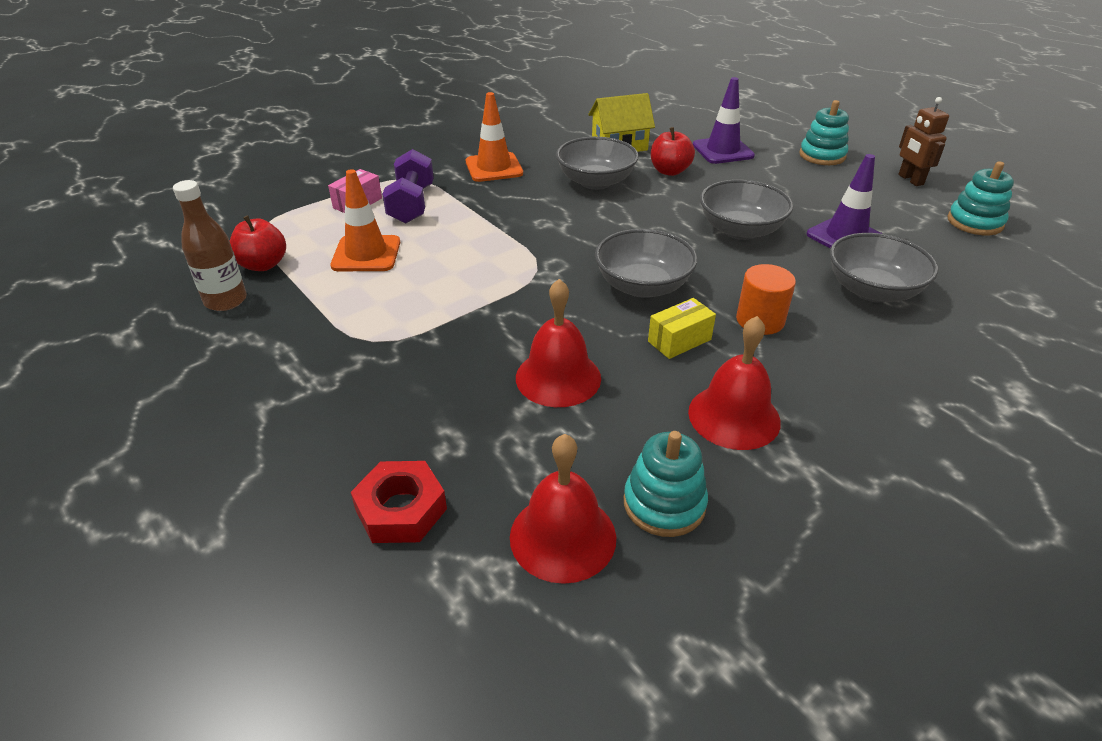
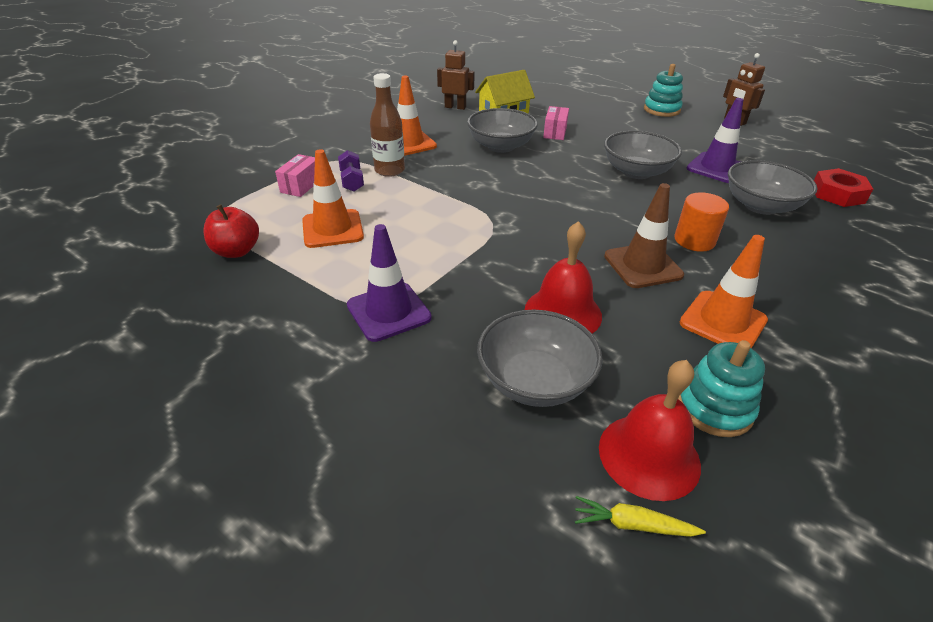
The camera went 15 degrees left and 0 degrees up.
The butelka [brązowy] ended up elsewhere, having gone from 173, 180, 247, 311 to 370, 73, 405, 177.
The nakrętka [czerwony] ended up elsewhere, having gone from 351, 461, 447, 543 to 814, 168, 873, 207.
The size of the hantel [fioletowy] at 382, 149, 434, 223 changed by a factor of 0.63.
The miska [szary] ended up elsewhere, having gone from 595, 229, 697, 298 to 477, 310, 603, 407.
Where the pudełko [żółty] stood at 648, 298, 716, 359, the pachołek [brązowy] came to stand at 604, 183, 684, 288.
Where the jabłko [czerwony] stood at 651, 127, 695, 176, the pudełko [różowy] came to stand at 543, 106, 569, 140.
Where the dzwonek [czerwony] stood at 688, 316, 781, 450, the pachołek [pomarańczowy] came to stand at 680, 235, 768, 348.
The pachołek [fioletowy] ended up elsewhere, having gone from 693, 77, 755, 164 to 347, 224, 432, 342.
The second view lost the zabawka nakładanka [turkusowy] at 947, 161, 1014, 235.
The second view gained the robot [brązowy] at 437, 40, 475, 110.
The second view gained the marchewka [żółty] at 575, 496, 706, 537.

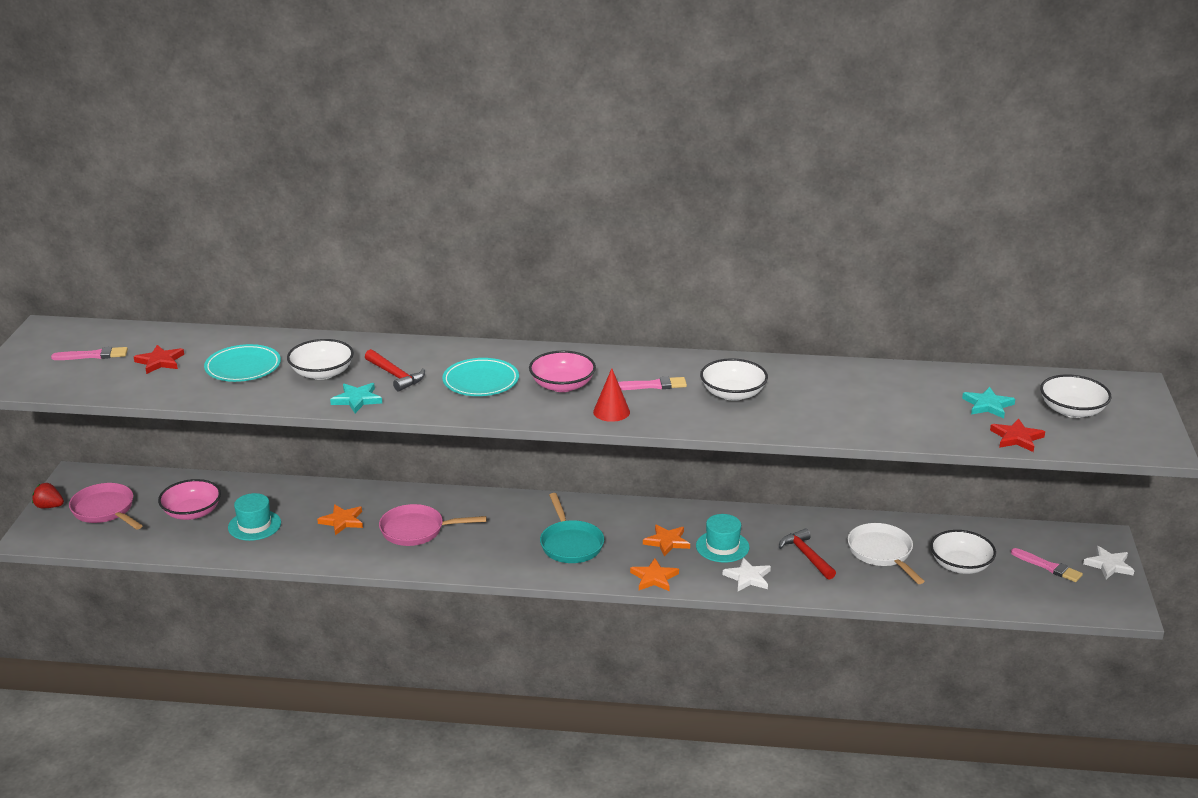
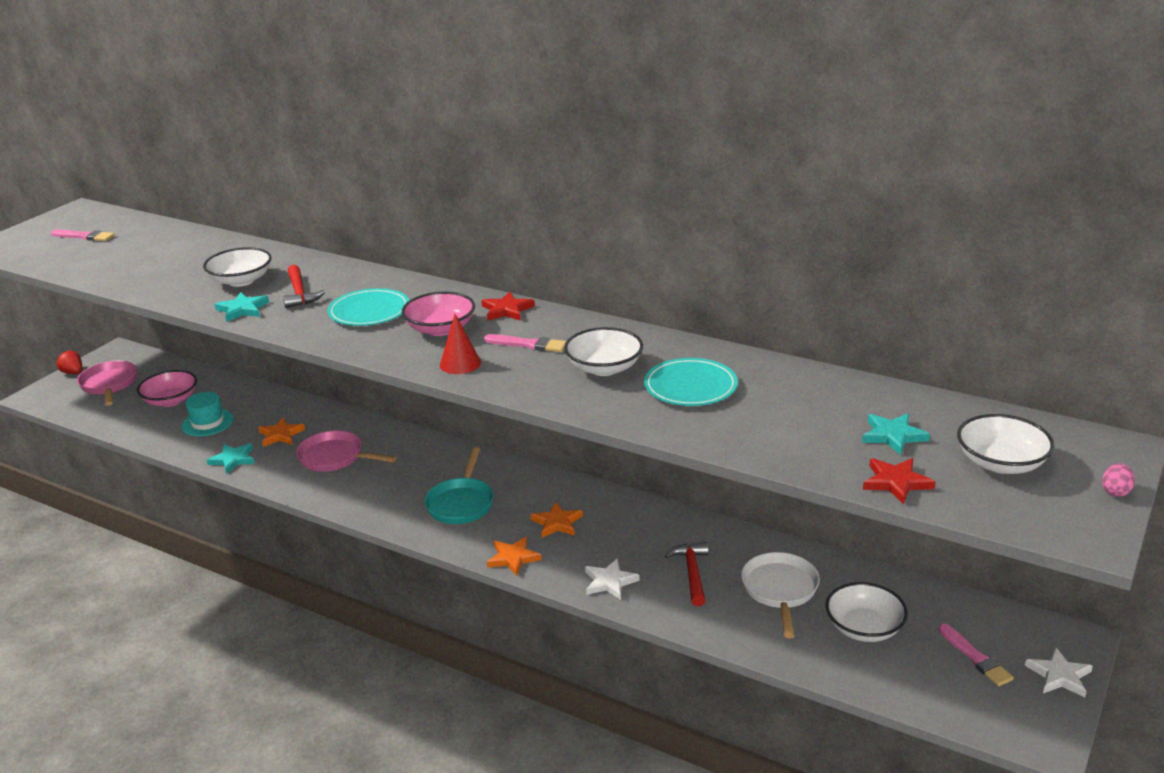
The camera went 25 degrees right and 0 degrees up.
The gwiazda [czerwony] ended up elsewhere, having gone from 134, 345, 184, 374 to 481, 292, 535, 321.
The talerz [turkusowy] ended up elsewhere, having gone from 204, 344, 281, 382 to 644, 358, 738, 406.
The second view lost the kapelusz [turkusowy] at 696, 514, 750, 562.
The second view gained the gwiazda [turkusowy] at 207, 443, 255, 474.
The second view gained the jajko [różowy] at 1102, 463, 1135, 497.

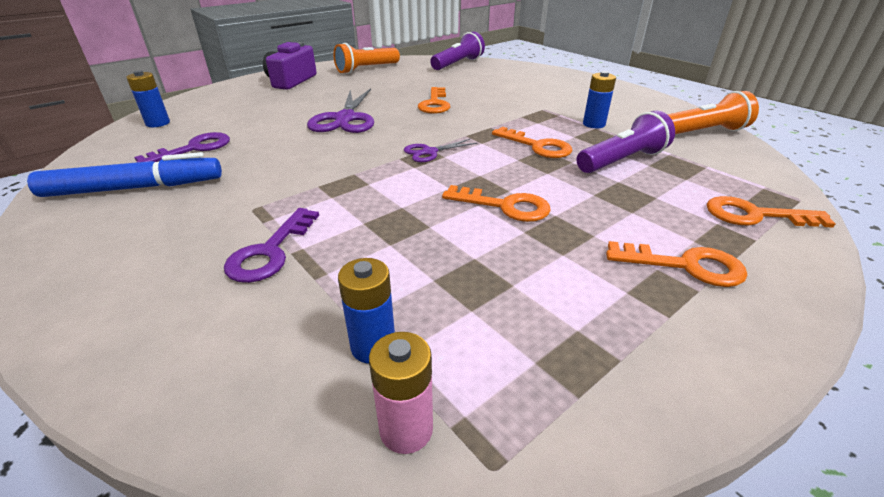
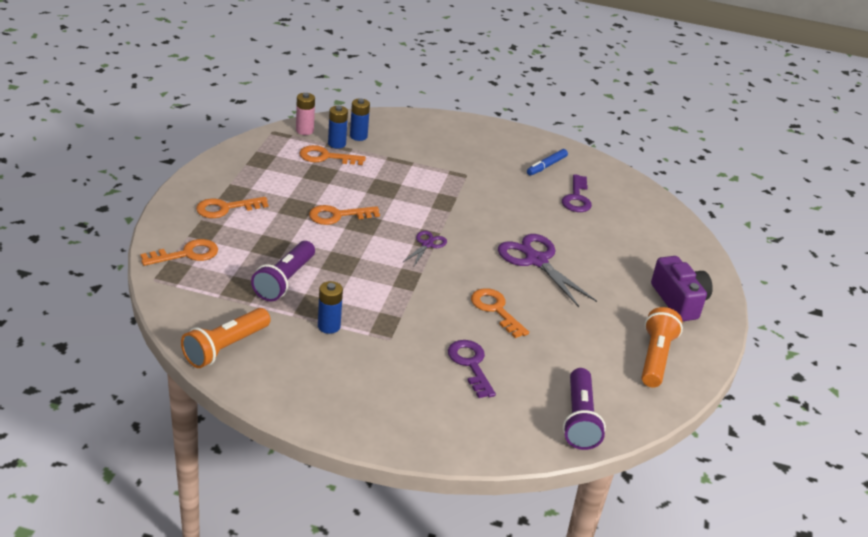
The camera went 140 degrees right and 0 degrees up.
The size of the flamaster [niebieski] at 27, 152, 222, 197 changed by a factor of 0.57.
The bateria [niebieski] ended up elsewhere, having gone from 126, 70, 170, 127 to 350, 98, 370, 141.
The klucz [fioletowy] ended up elsewhere, having gone from 224, 208, 319, 283 to 448, 340, 496, 398.
The klucz [pomarańczowy] ended up elsewhere, having gone from 492, 127, 572, 158 to 299, 145, 366, 165.

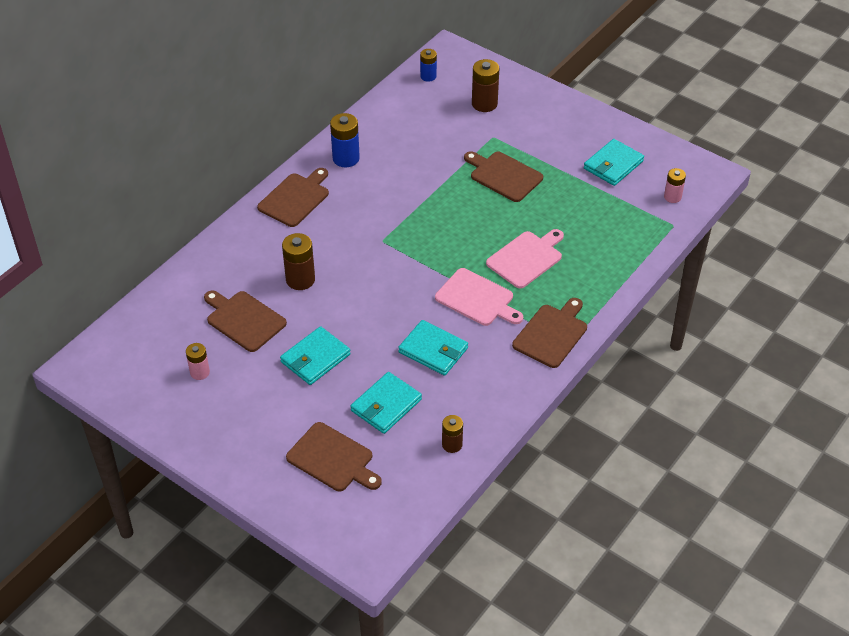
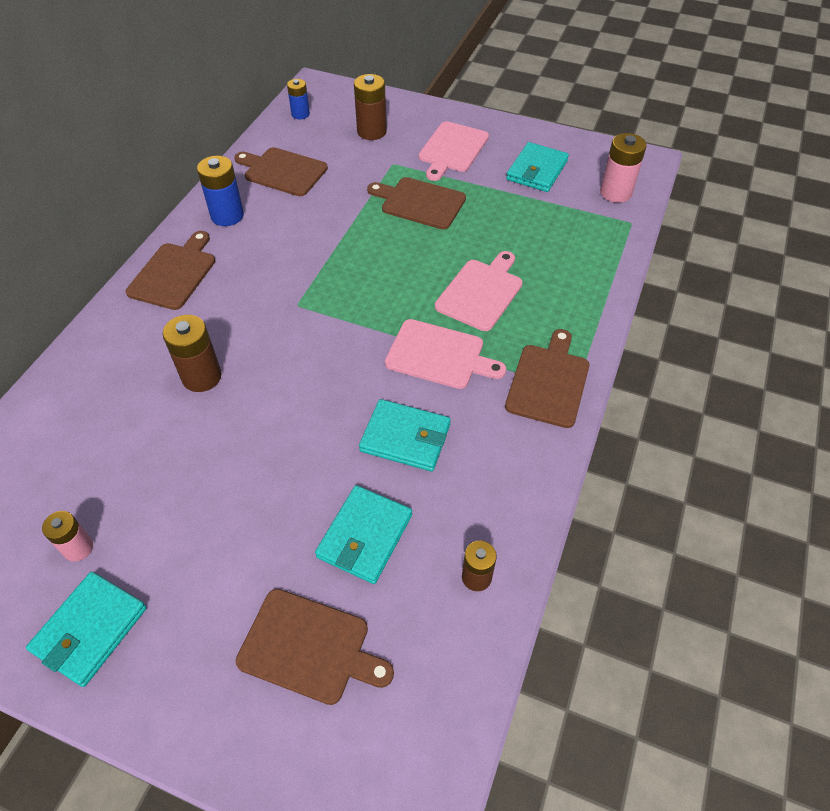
The camera went 15 degrees left and 5 degrees up.
The deska do krojenia [brązowy] ended up elsewhere, having gone from 204, 291, 287, 352 to 234, 147, 328, 196.
The portfel [turkusowy] ended up elsewhere, having gone from 280, 326, 351, 385 to 26, 572, 147, 687.
The size of the bateria [różowy] at 664, 168, 686, 203 changed by a factor of 1.58.
The second view gained the deska do krojenia [różowy] at 419, 121, 489, 181.

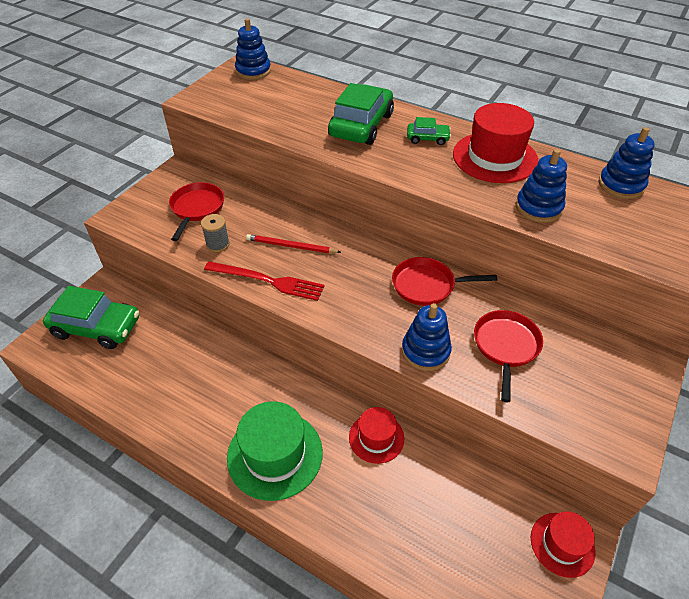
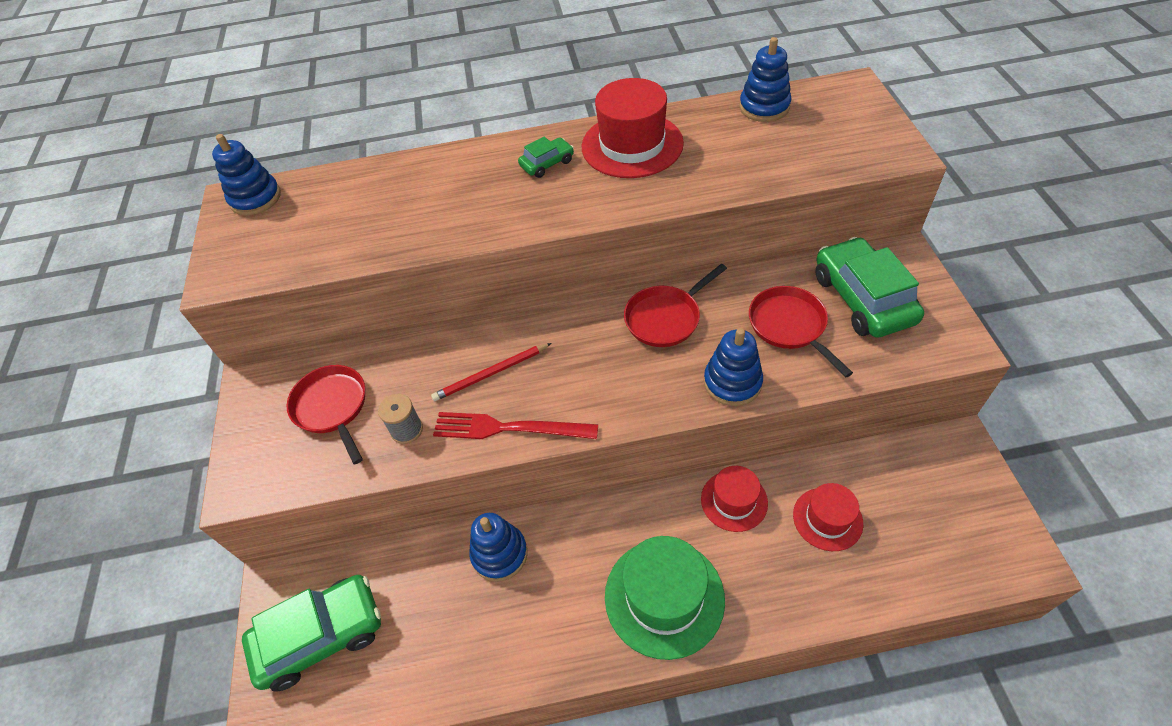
The camera went 35 degrees left and 5 degrees up.
The widelec [czerwony] at 204, 261, 325, 301 ended up facing another way, 150 degrees counterclockwise from before.
The samochód [zielony] ended up elsewhere, having gone from 328, 83, 394, 145 to 815, 237, 924, 338.
The zabawka nakładanka [niebieski] ended up elsewhere, having gone from 516, 149, 567, 223 to 469, 513, 528, 582.
The kapelusz [czerwony] ended up elsewhere, having gone from 531, 511, 596, 578 to 793, 483, 863, 551.

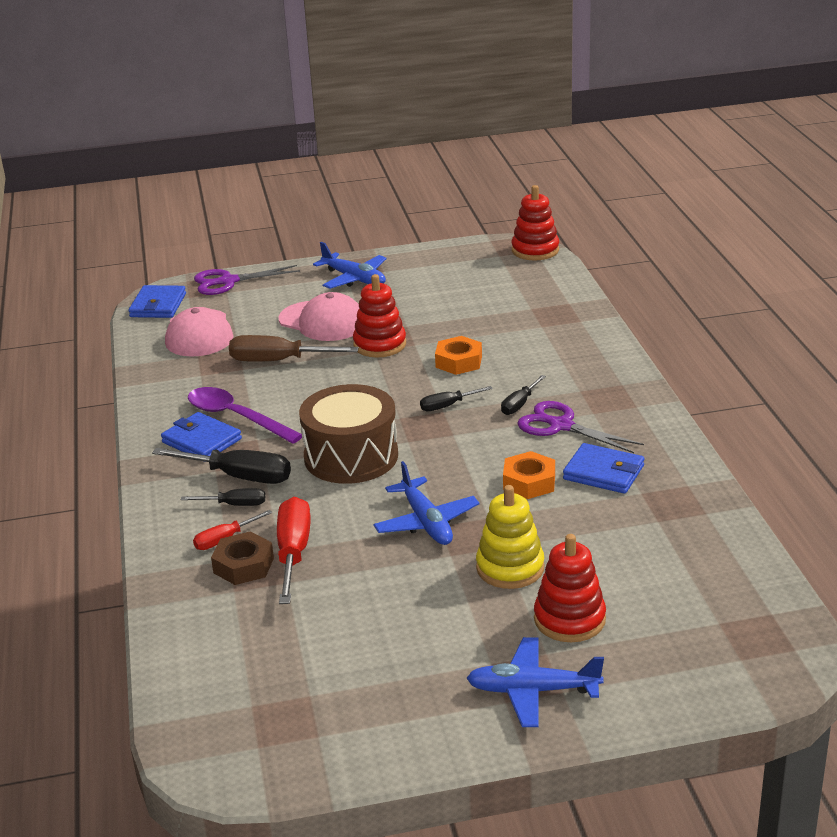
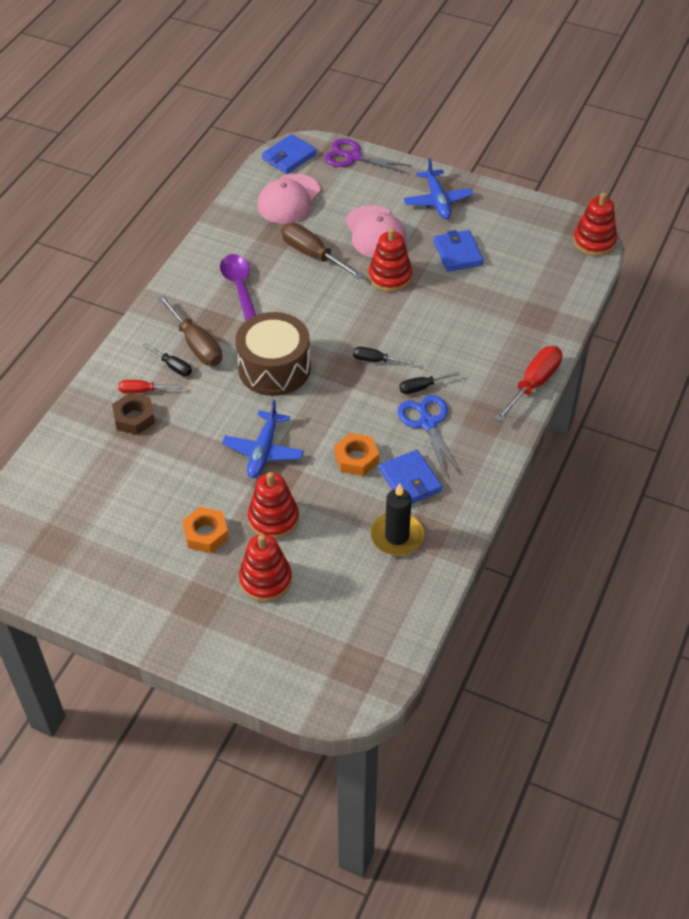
The camera went 35 degrees right and 20 degrees up.
What was the śrubokręt [czarny] at 152, 448, 291, 484 turned into the śrubokręt [brązowy] at 157, 294, 222, 366.
The portfel [niebieski] ended up elsewhere, having gone from 161, 412, 242, 462 to 434, 230, 484, 272.
The śrubokręt [czerwony] ended up elsewhere, having gone from 277, 497, 311, 604 to 494, 346, 562, 422.
The nakrętka [pomarańczowy] ended up elsewhere, having gone from 435, 336, 482, 375 to 182, 507, 229, 553.
The second view lost the samolot [niebieski] at 466, 637, 604, 727.
What was the zabawka nakładanka [żółty] at 476, 485, 544, 589 turned into the zabawka nakładanka [czerwony] at 248, 472, 299, 539.
What was the nożyczki [fioletowy] at 517, 401, 644, 453 turned into the nożyczki [niebieski] at 398, 395, 461, 476.
The second view gained the świeca [czarny] at 370, 483, 424, 556.

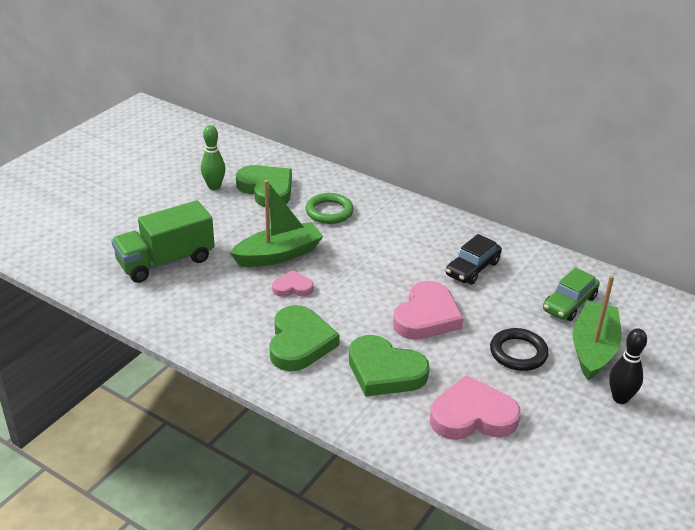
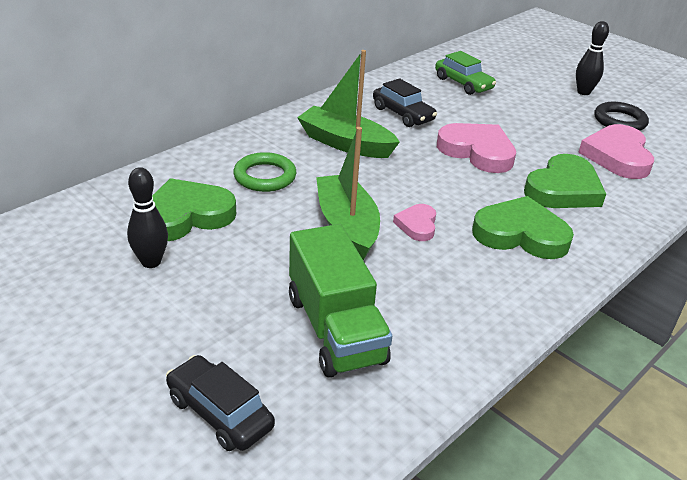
The camera went 80 degrees left and 0 degrees up.
What was the kręgiel [zielony] at 201, 125, 225, 190 turned into the kręgiel [czarny] at 127, 167, 168, 268.
The pierścień [czarny] ended up elsewhere, having gone from 490, 328, 549, 371 to 594, 102, 649, 131.
The łódka [zielony] ended up elsewhere, having gone from 573, 275, 622, 380 to 297, 50, 400, 158.
The second view gained the samochód [czarny] at 166, 355, 275, 451.

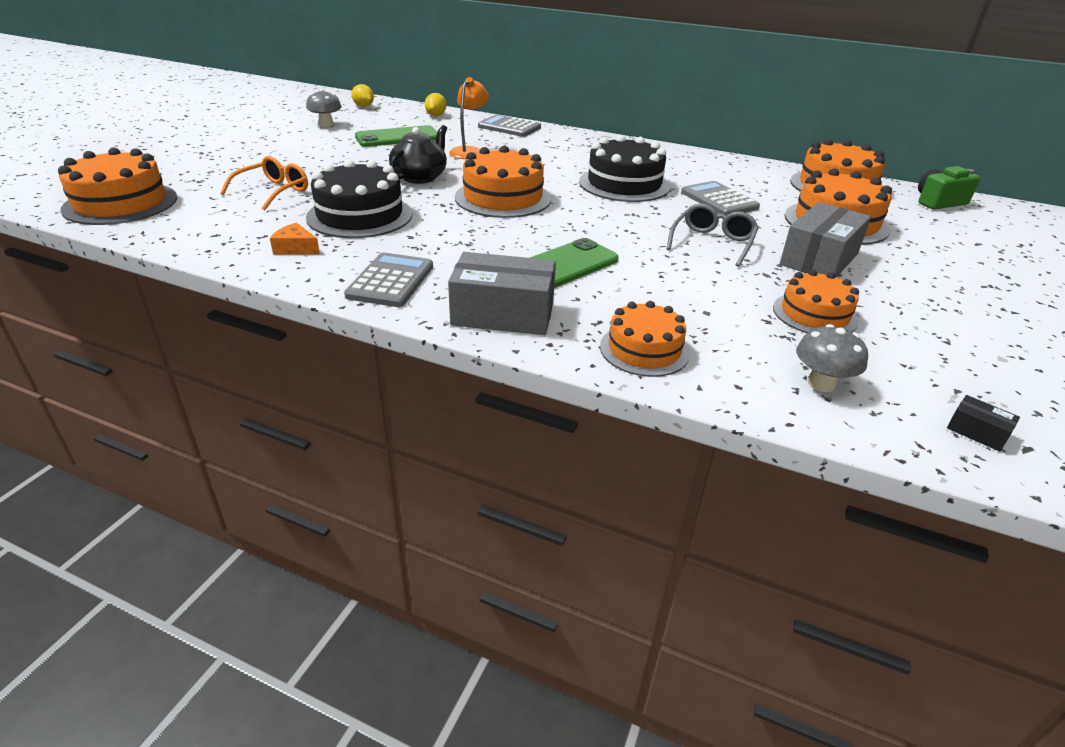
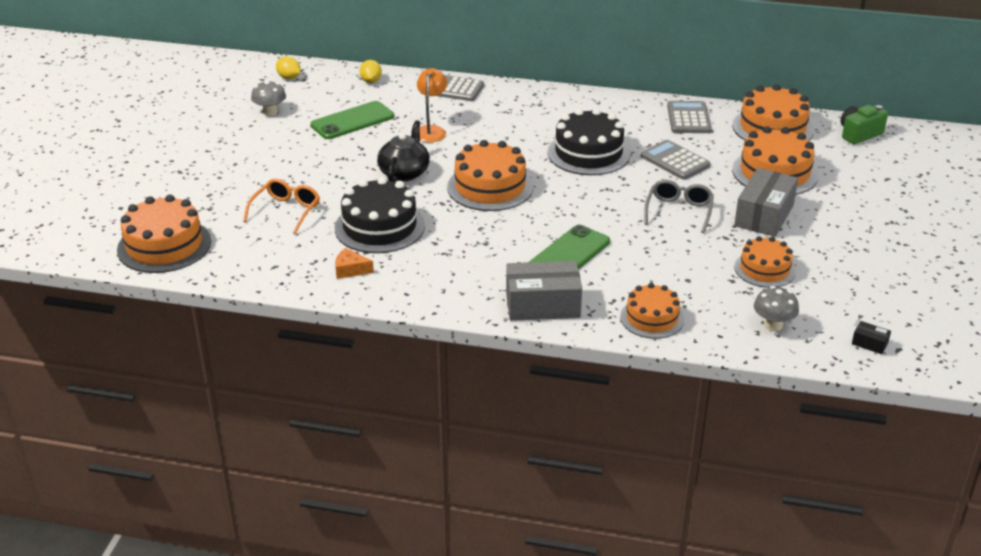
The camera went 10 degrees left and 0 degrees up.
The kalkulator [szary] ended up elsewhere, having gone from 344, 253, 433, 307 to 667, 101, 711, 133.

